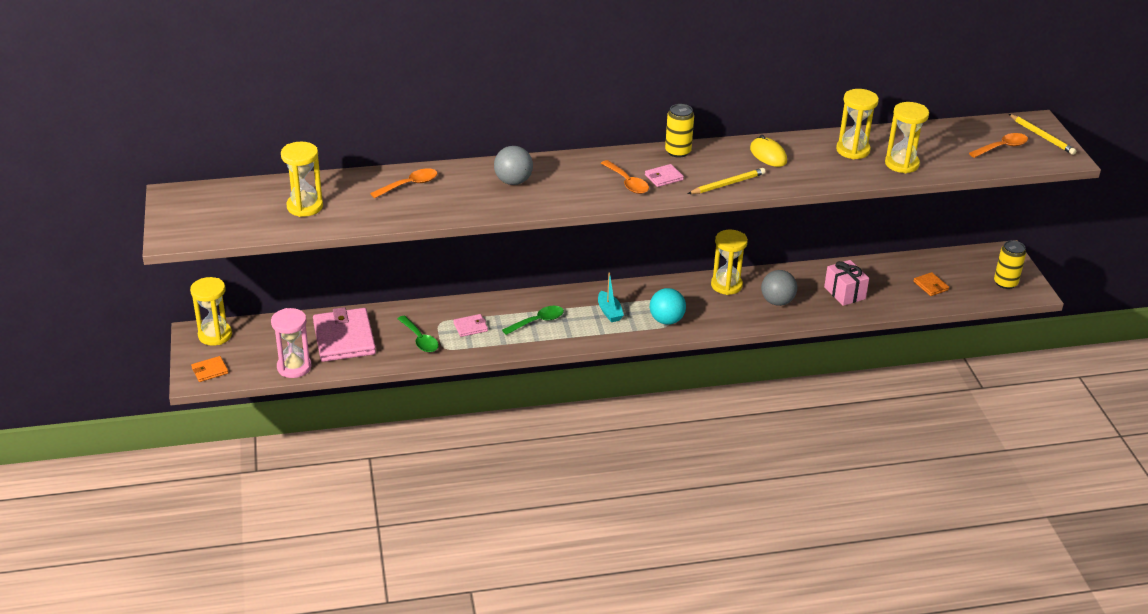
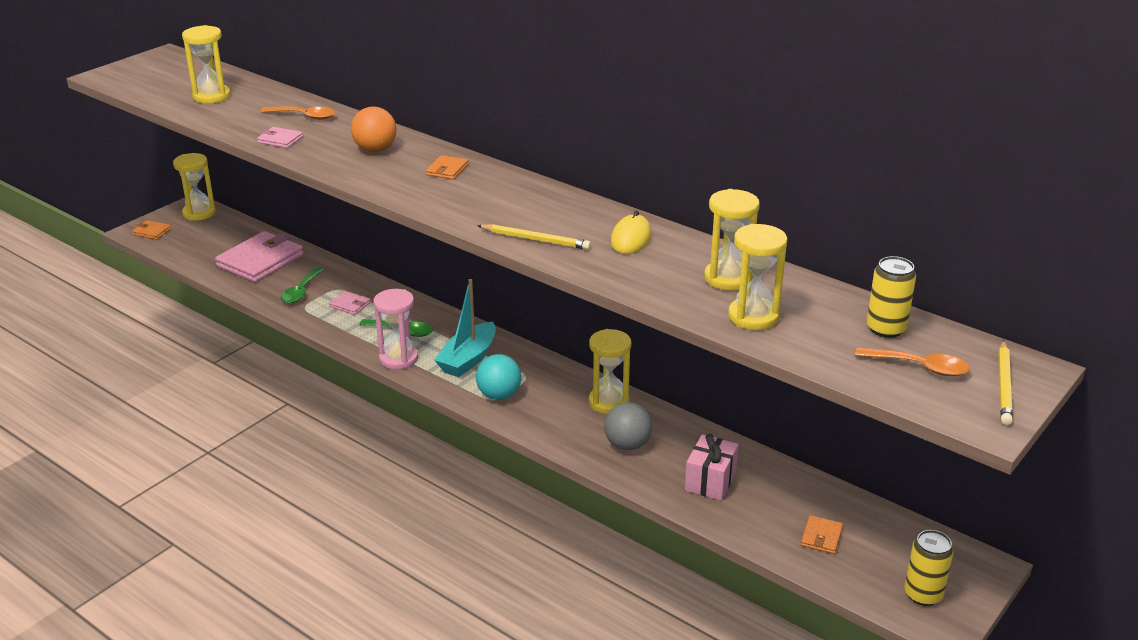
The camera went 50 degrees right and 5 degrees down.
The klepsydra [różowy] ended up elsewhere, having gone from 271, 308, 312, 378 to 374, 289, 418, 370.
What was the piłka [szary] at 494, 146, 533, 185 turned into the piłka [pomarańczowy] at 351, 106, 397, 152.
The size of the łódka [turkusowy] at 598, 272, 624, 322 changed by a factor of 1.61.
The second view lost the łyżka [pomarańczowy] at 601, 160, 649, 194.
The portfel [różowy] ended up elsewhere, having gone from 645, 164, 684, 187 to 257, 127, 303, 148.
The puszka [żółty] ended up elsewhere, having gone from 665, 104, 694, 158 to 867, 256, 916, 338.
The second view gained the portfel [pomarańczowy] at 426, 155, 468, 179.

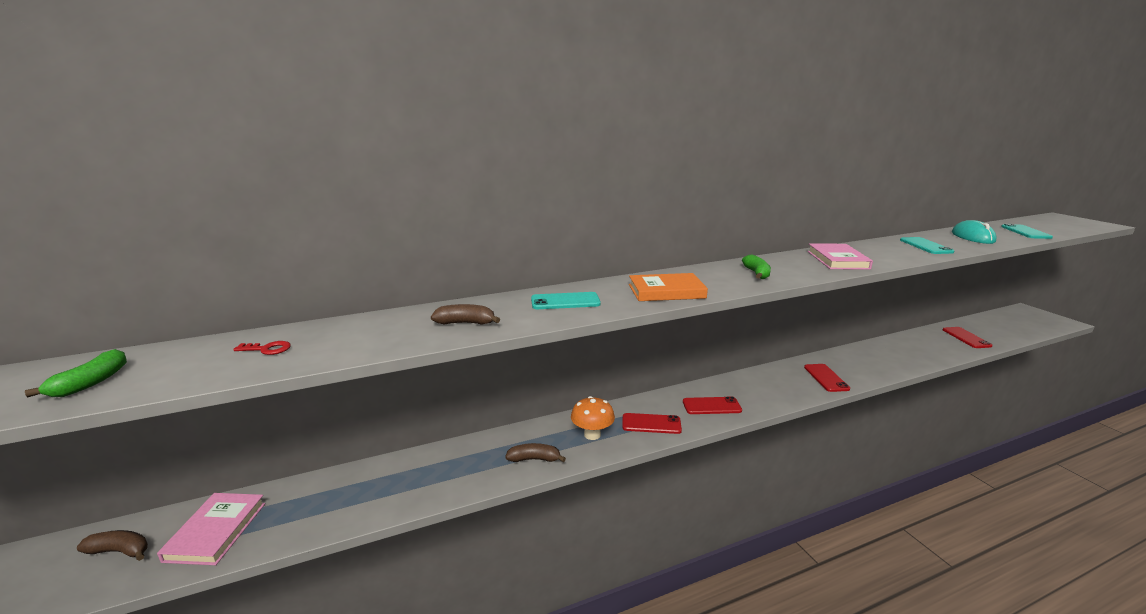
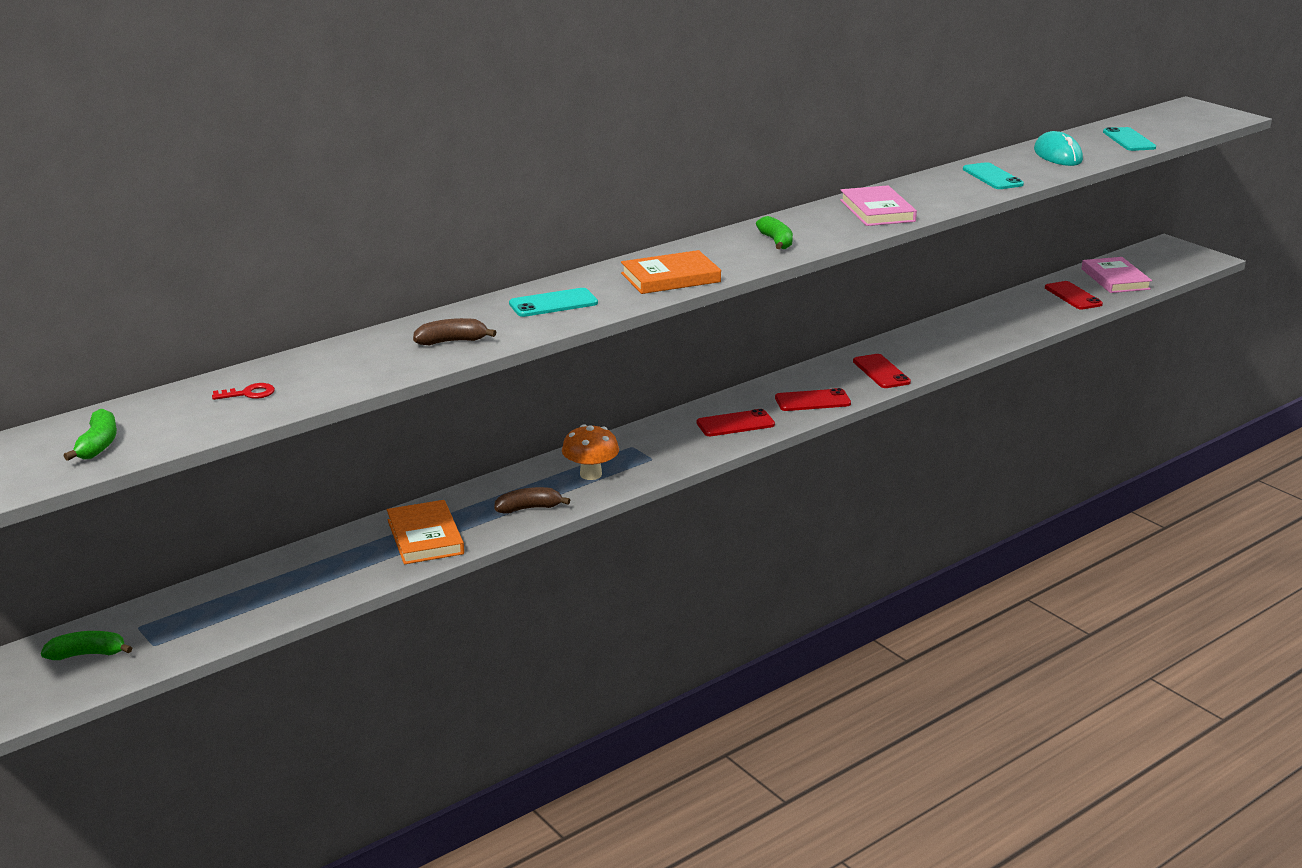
The camera went 15 degrees left and 5 degrees up.
What was the banan [brązowy] at 77, 530, 148, 561 turned into the banan [zielony] at 41, 631, 132, 660.
The książka [różowy] ended up elsewhere, having gone from 157, 493, 266, 565 to 1081, 257, 1152, 293.
The telefon [czerwony] ended up elsewhere, having gone from 622, 413, 682, 434 to 775, 388, 851, 411.
The second view gained the książka [pomarańczowy] at 387, 500, 464, 564.

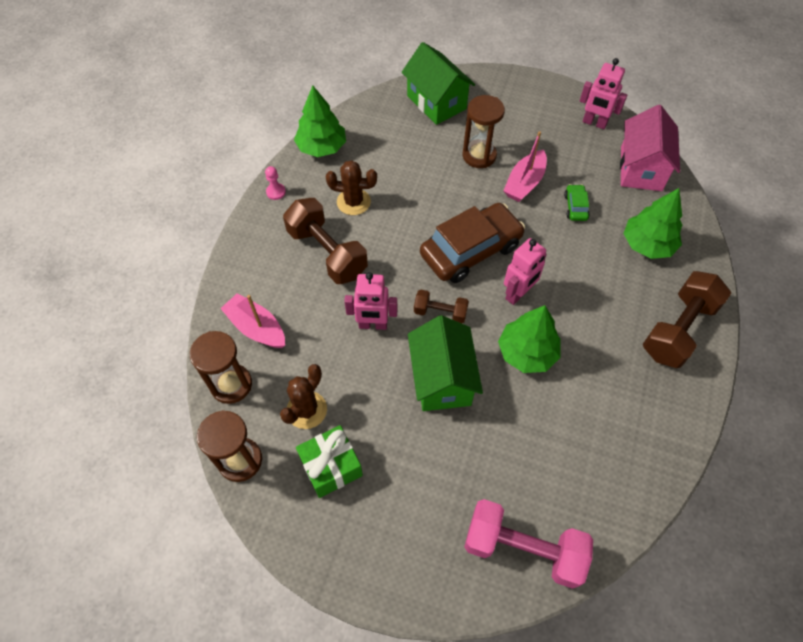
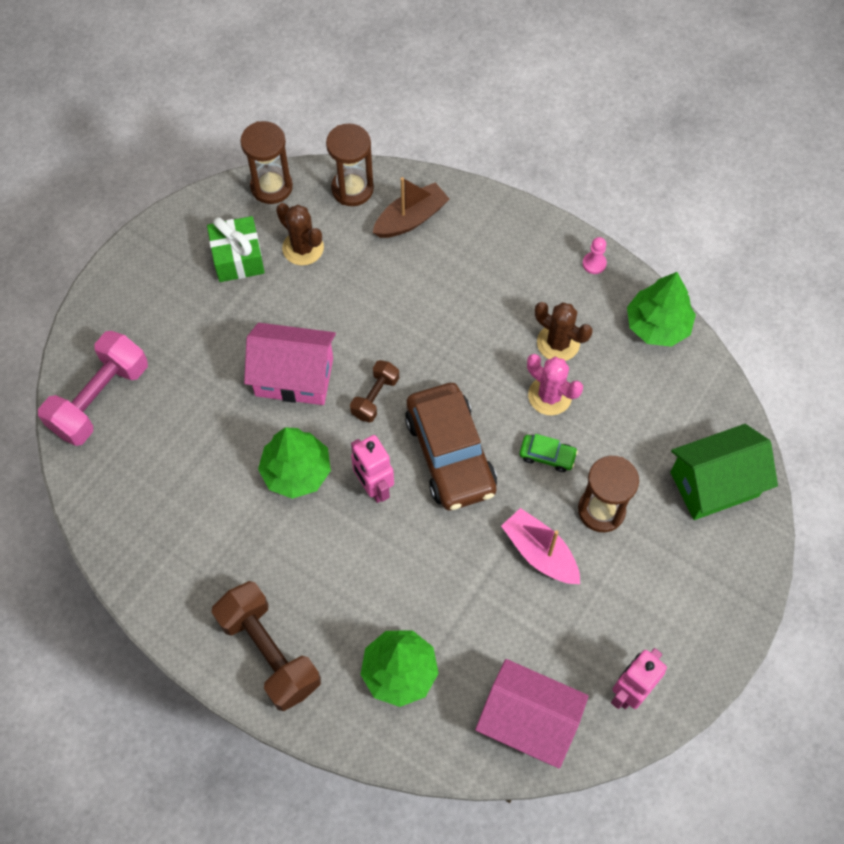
The camera went 105 degrees right and 5 degrees up.
What was the łódka [różowy] at 220, 294, 285, 348 turned into the łódka [brązowy] at 373, 177, 450, 238.
The second view lost the hantel [brązowy] at 283, 198, 368, 284.
The kaktus [brązowy] at 326, 160, 377, 215 ended up facing another way, 75 degrees counterclockwise from before.
The second view lost the robot [różowy] at 344, 272, 397, 330.
What was the domek [zielony] at 408, 315, 483, 411 turned into the domek [różowy] at 244, 323, 336, 405.
The samochód [zielony] ended up elsewhere, having gone from 564, 184, 590, 221 to 519, 434, 578, 472.
The second view gained the kaktus [różowy] at 527, 354, 583, 415.

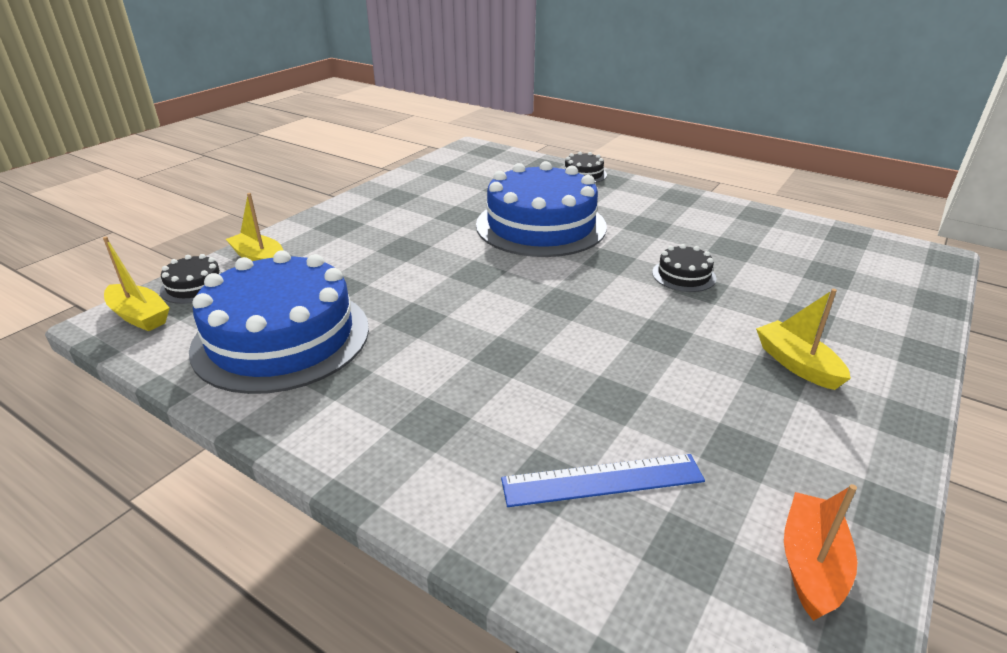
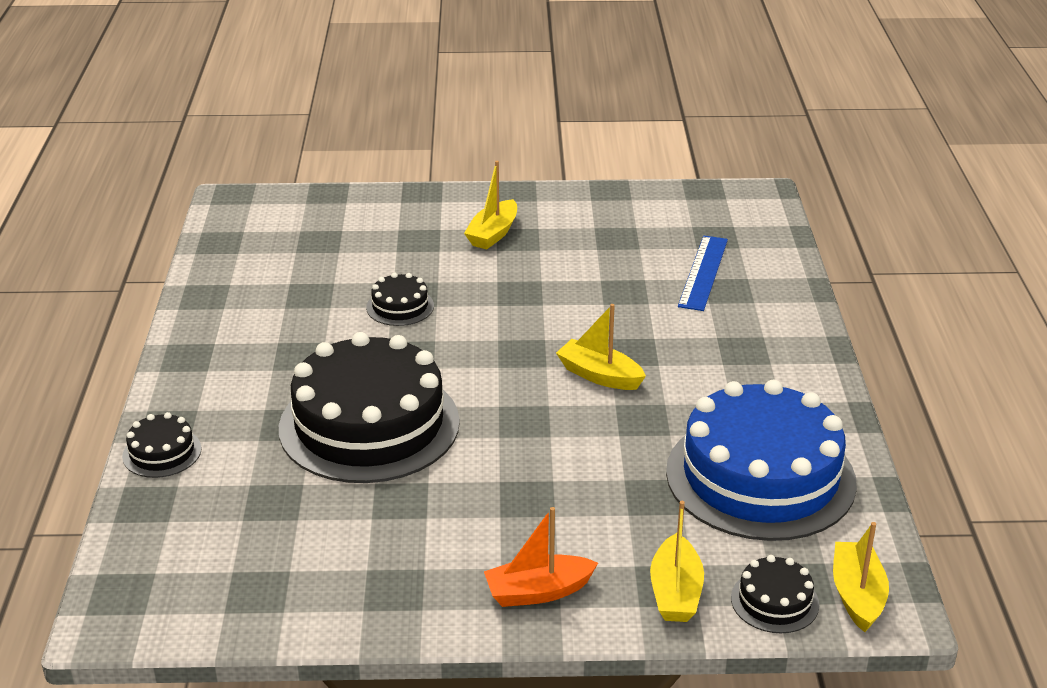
The camera went 125 degrees left and 0 degrees up.
What was the tort [niebieski] at 476, 161, 607, 257 turned into the tort [czarny] at 279, 332, 460, 483.
The linijka [niebieski] at 501, 454, 705, 507 ended up facing another way, 60 degrees clockwise from before.
The łódka [pomarańczowy] ended up elsewhere, having gone from 784, 484, 858, 621 to 484, 507, 598, 607.
The second view gained the łódka [żółty] at 556, 304, 646, 390.

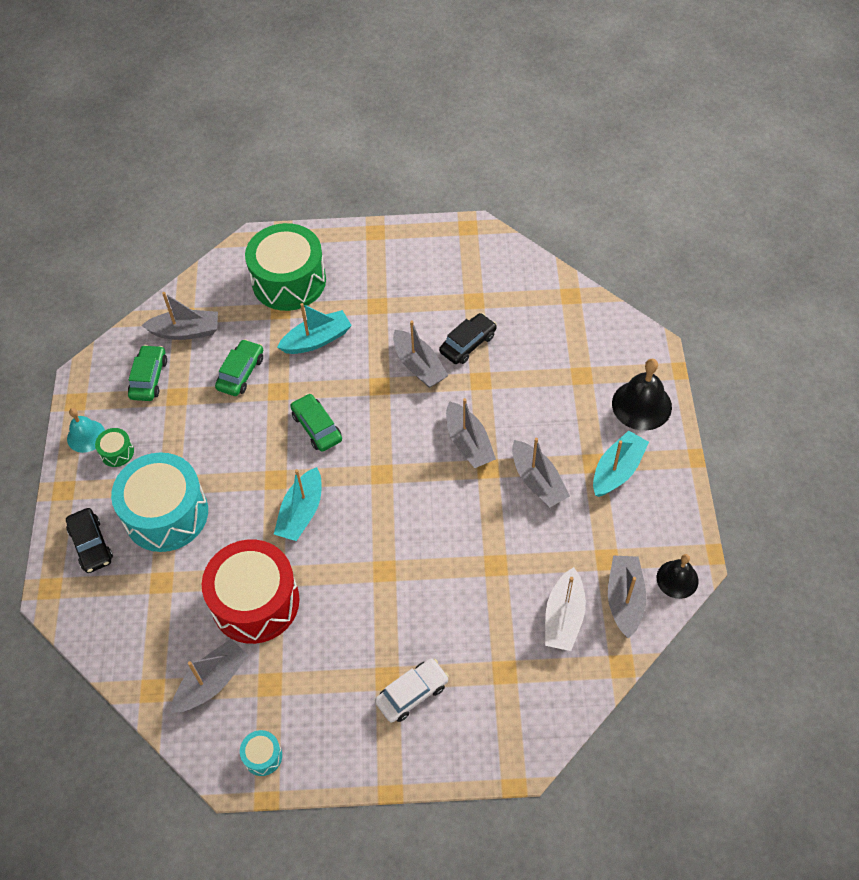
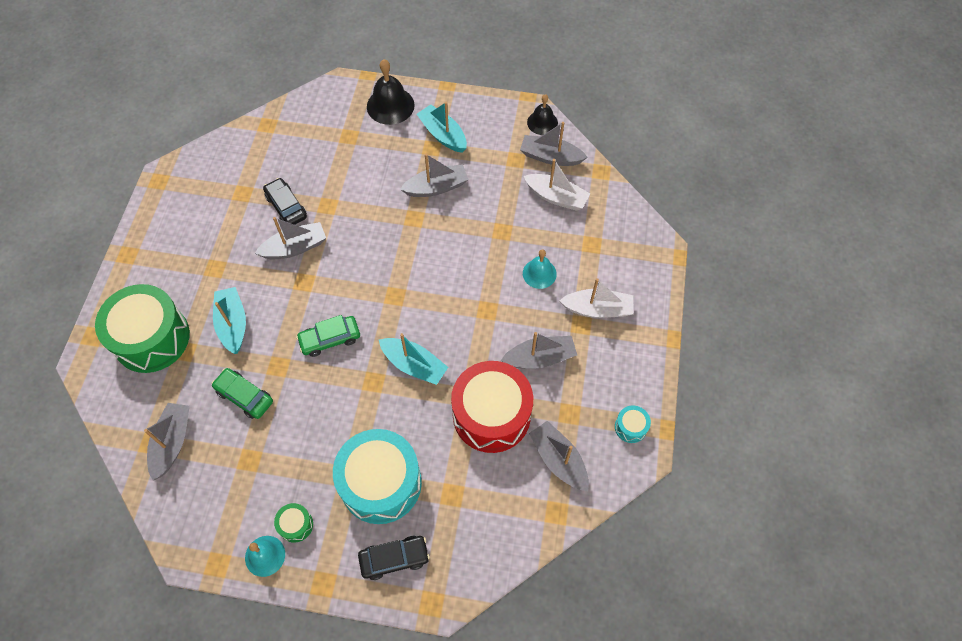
The camera went 80 degrees left and 5 degrees up.
The second view lost the samochód [zielony] at 128, 345, 167, 401.
Where the samochód [biały] stood at 375, 658, 449, 723, the łódka [biały] came to stand at 559, 278, 634, 318.
The łódka [szary] ended up elsewhere, having gone from 446, 398, 496, 468 to 501, 332, 577, 369.
The second view gained the dzwonek [turkusowy] at 523, 249, 557, 289.

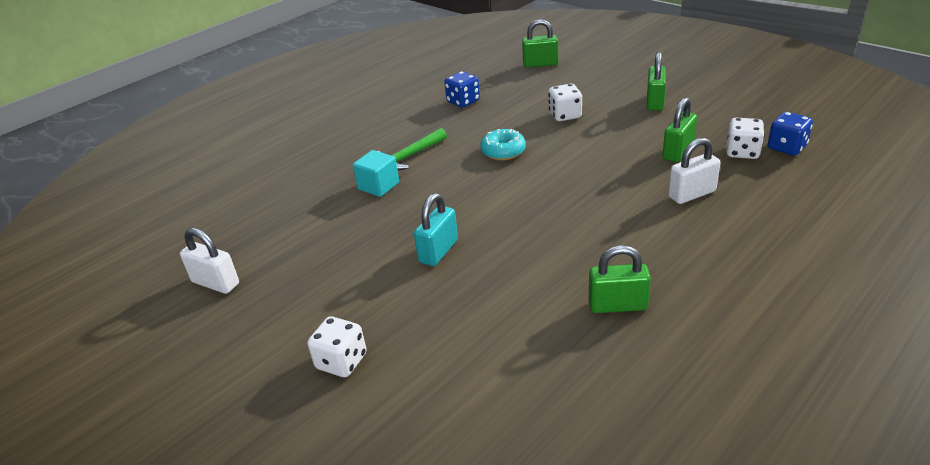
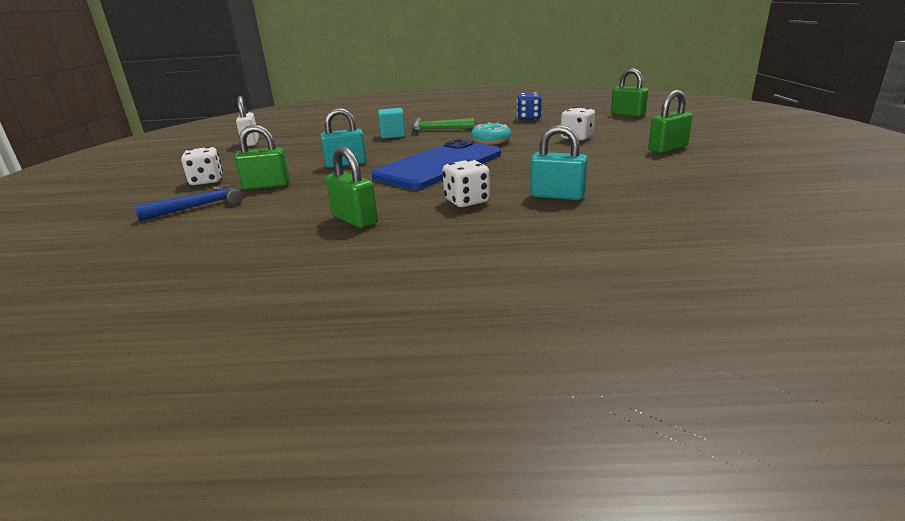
The camera went 45 degrees right and 10 degrees down.
The kłódka [zielony] ended up elsewhere, having gone from 663, 97, 697, 162 to 234, 125, 290, 190.
What was the kłódka [biały] at 668, 138, 720, 204 turned into the kłódka [turkusowy] at 530, 125, 588, 200.
The kostka do gry [biały] ended up elsewhere, having gone from 727, 118, 765, 159 to 442, 159, 490, 207.
The second view lost the kostka do gry [niebieski] at 768, 112, 813, 156.
The second view gained the młotek [niebieski] at 134, 185, 243, 221.
The second view gained the telefon [niebieski] at 372, 139, 501, 190.

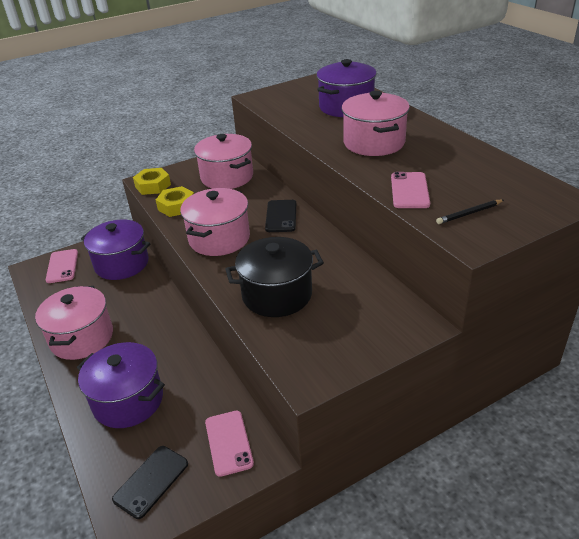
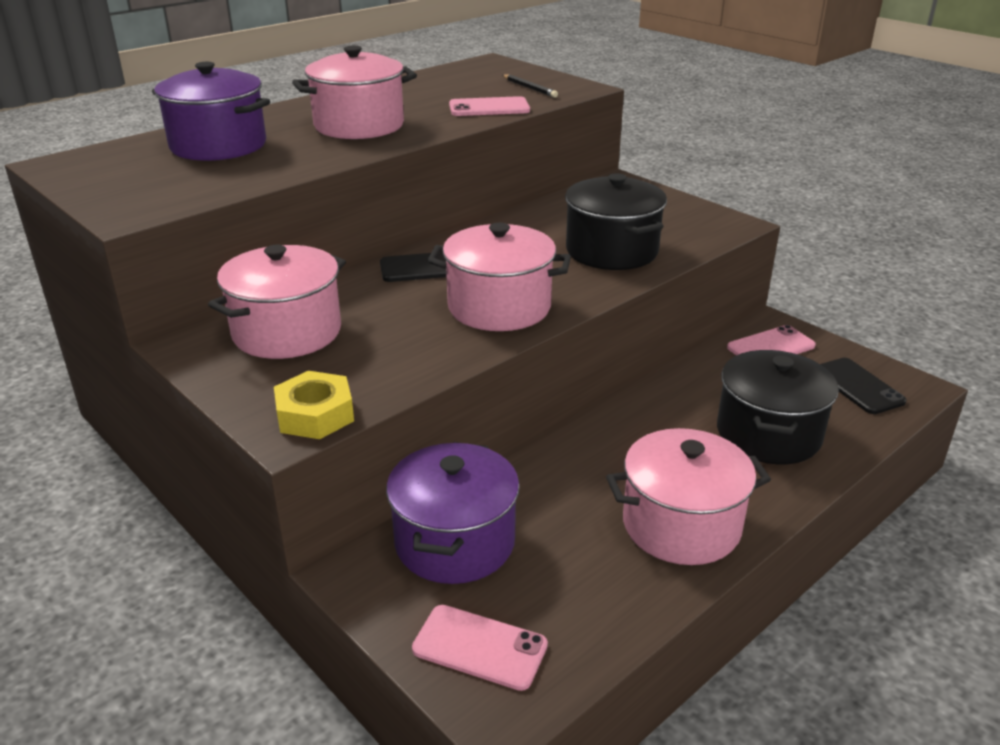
The camera went 105 degrees left and 5 degrees down.
The telefon [różowy] at 46, 249, 78, 283 ended up facing another way, 45 degrees clockwise from before.
What was the garnek [fioletowy] at 77, 342, 165, 428 turned into the garnek [czarny] at 717, 350, 839, 464.
The telefon [czarny] at 112, 446, 188, 519 ended up facing another way, 45 degrees clockwise from before.
The second view lost the nakrętka [żółty] at 156, 186, 194, 217.

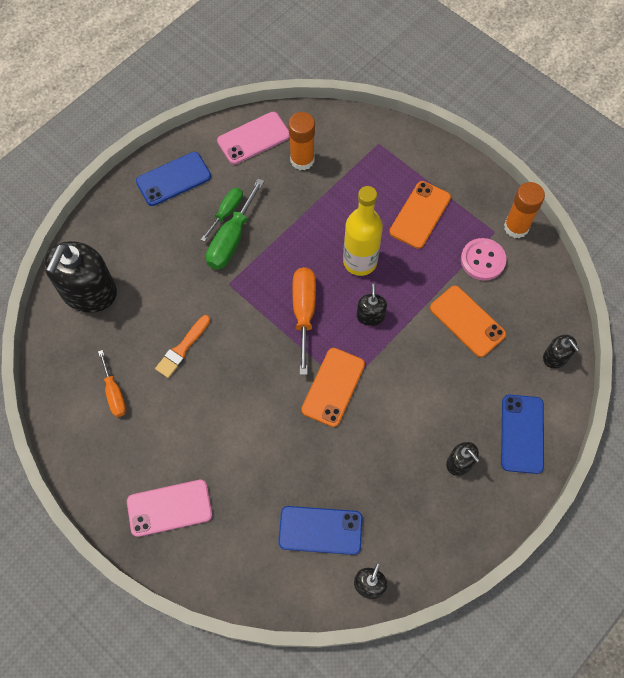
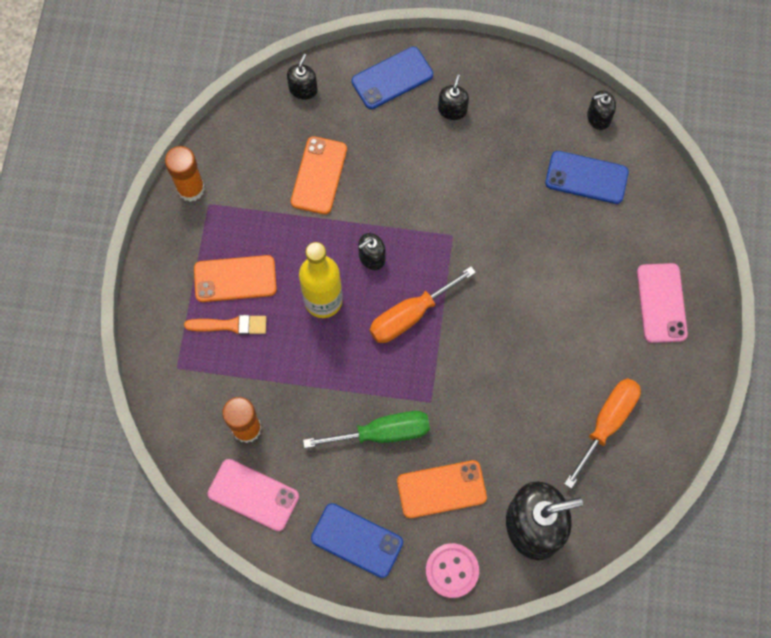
The camera went 125 degrees left and 5 degrees up.
The size of the śrubokręt [pomarańczowy] at 98, 350, 126, 417 changed by a factor of 1.59.
The telefon [różowy] at 127, 480, 212, 537 ended up facing another way, 45 degrees clockwise from before.
The pędzel [pomarańczowy] ended up elsewhere, having gone from 155, 315, 211, 378 to 184, 315, 266, 335.
The second view lost the śrubokręt [zielony] at 201, 188, 243, 242.
The telefon [niebieski] at 278, 506, 363, 555 ended up facing another way, 45 degrees counterclockwise from before.
The telefon [pomarańczowy] ended up elsewhere, having gone from 301, 348, 365, 427 to 397, 460, 487, 518.
The guzik [różowy] ended up elsewhere, having gone from 461, 238, 507, 281 to 426, 543, 479, 598.

